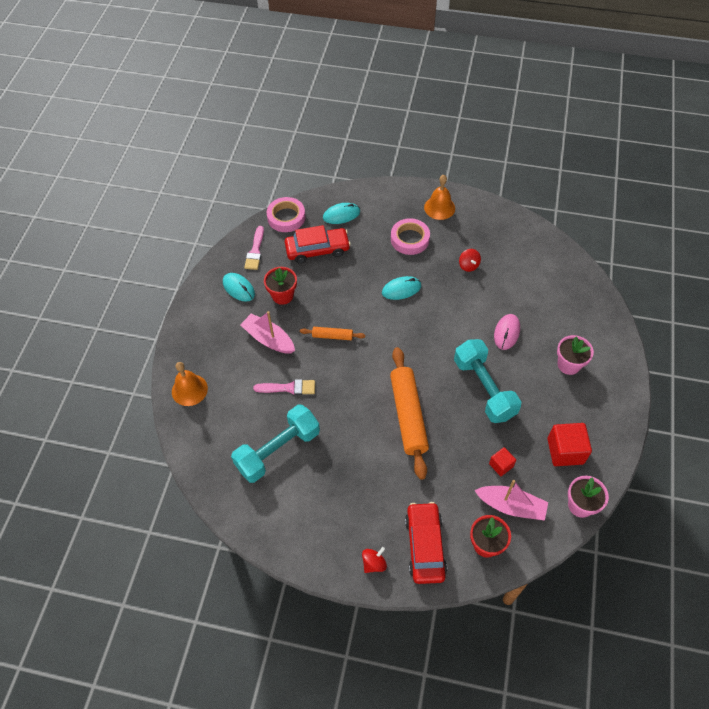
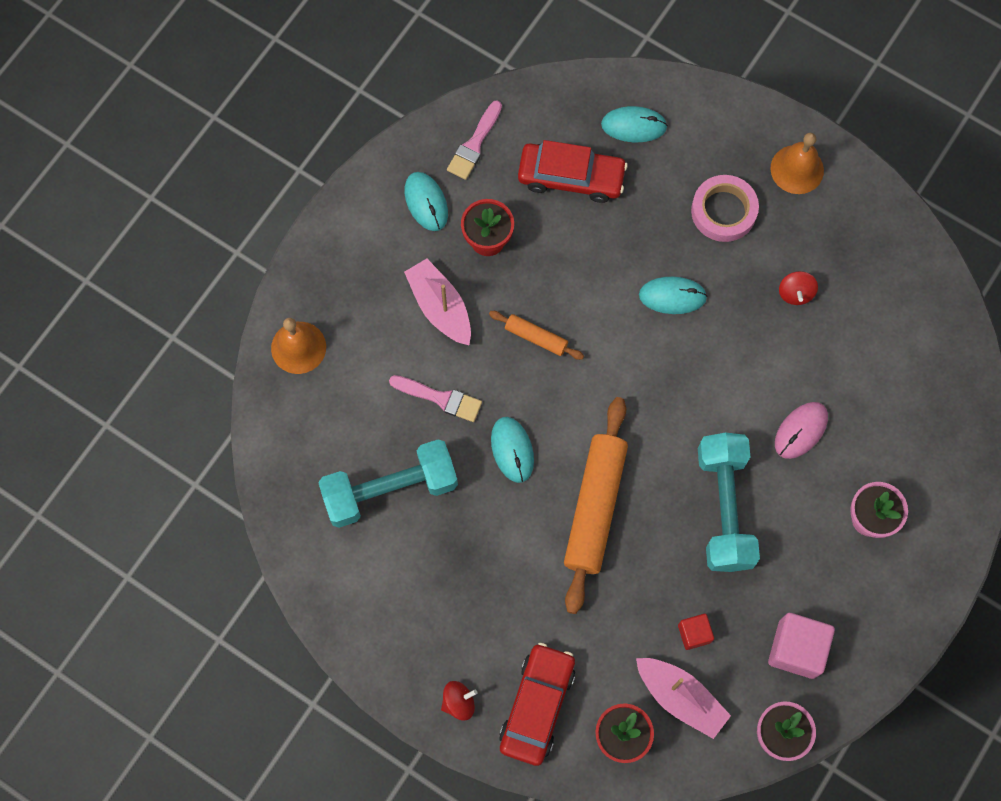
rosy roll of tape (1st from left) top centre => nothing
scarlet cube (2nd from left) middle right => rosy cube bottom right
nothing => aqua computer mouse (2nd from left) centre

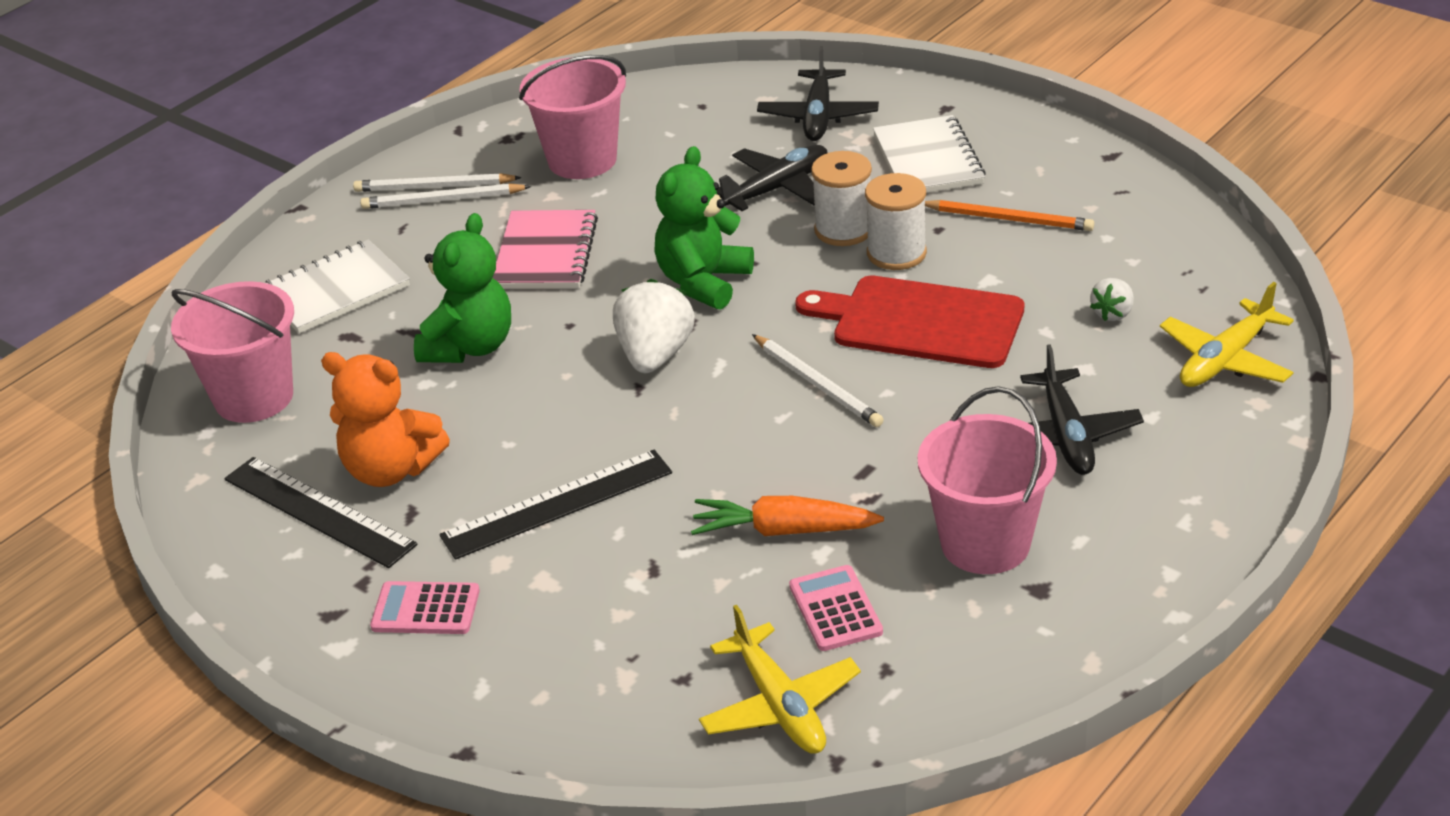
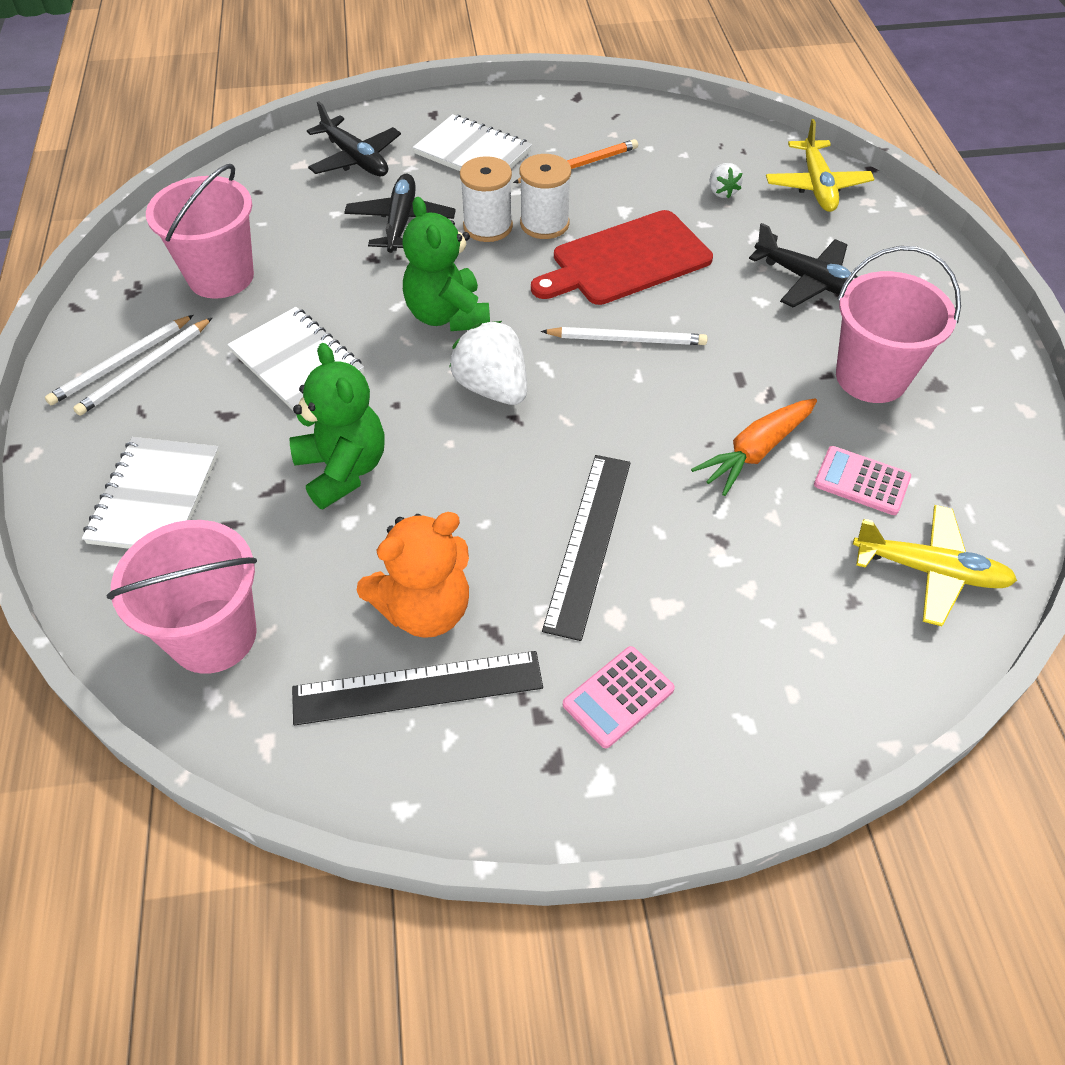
rosy notebook top centre => white notebook (2nd from left) middle left

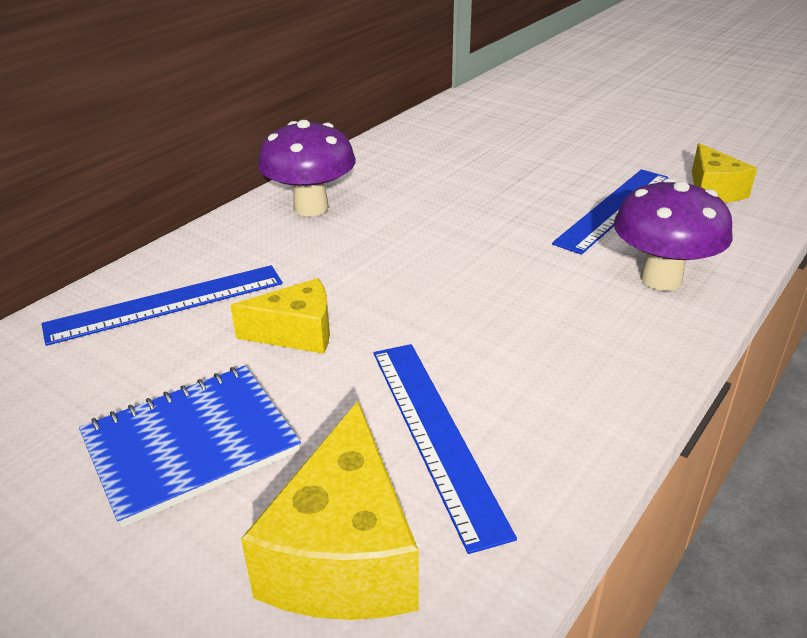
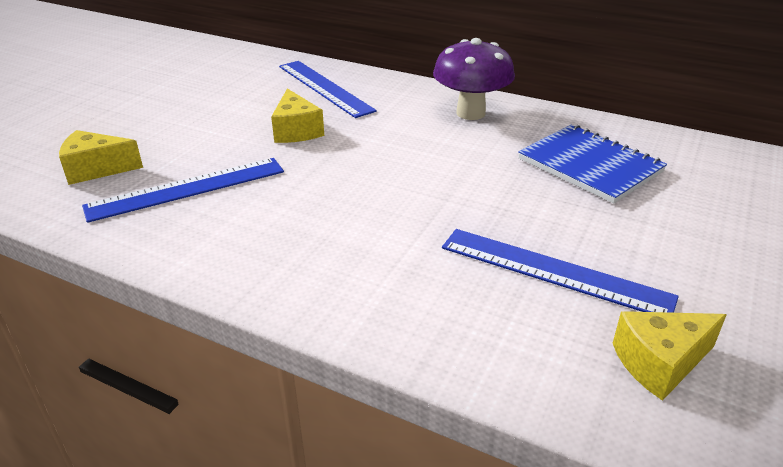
cobalt notebook bottom left => cobalt notebook middle right, move
bright yellow cheese wedge (2nd from left in the first image) bottom centre => bright yellow cheese wedge (1st from left) middle left, x0.63
purple toadstool (2nd from left) middle right => nothing

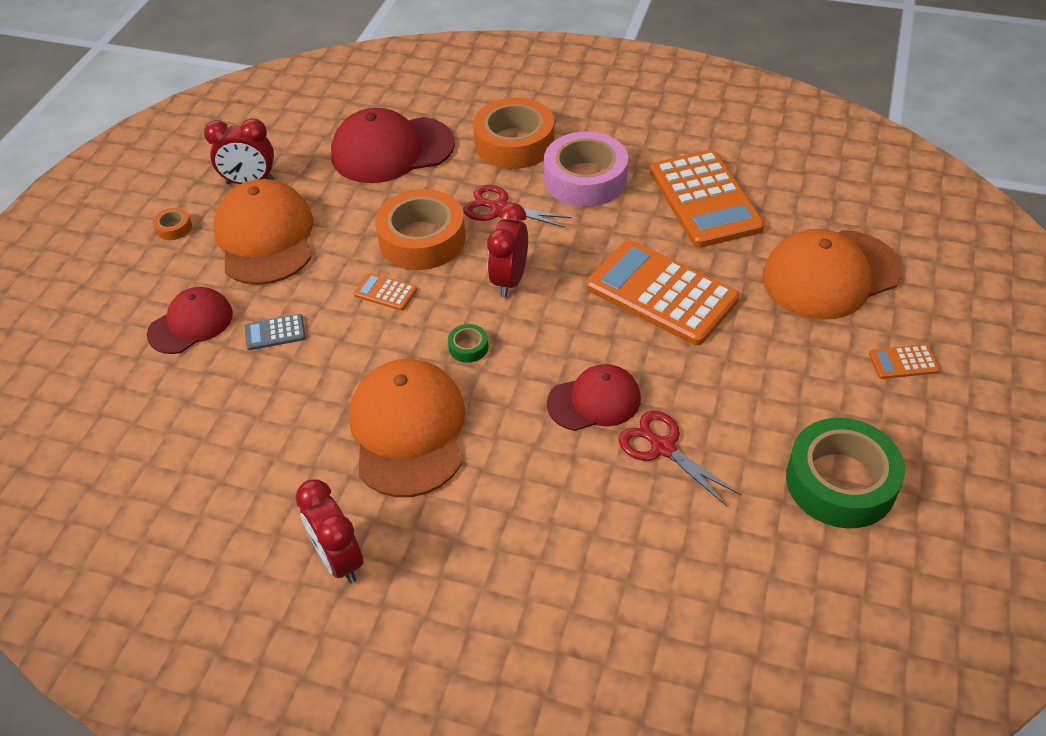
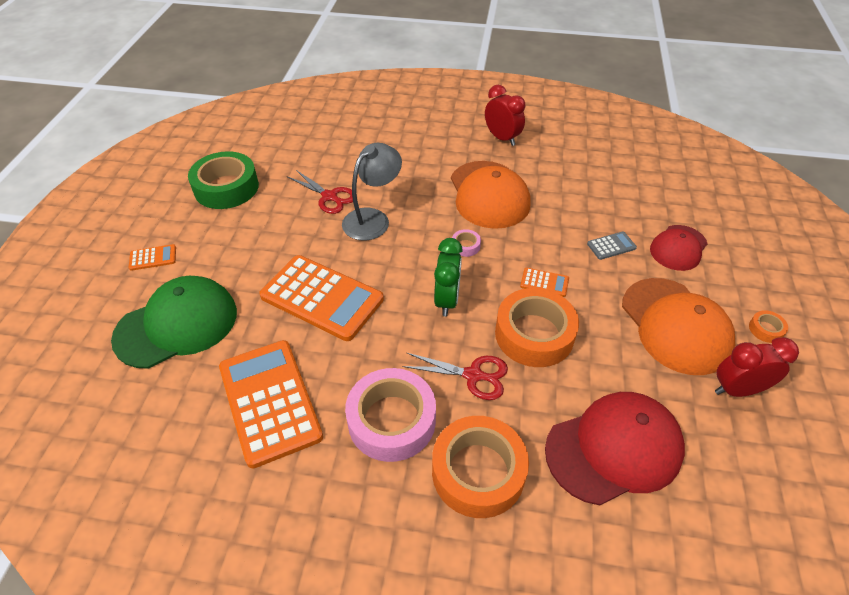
leaf-green roll of tape (1st from left) centre => rosy roll of tape (2nd from left) centre
scarlet alarm clock (3rd from left) centre => leaf-green alarm clock centre
scarlet baseball cap (3rd from left) centre => ash-grey lamp top centre
bright orange baseball cap (3rd from left) middle right => leaf-green baseball cap middle left

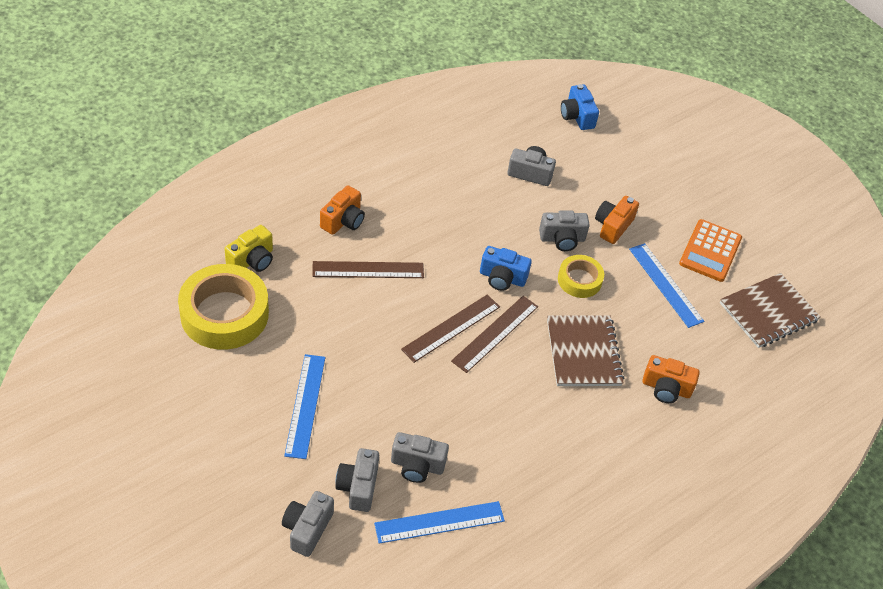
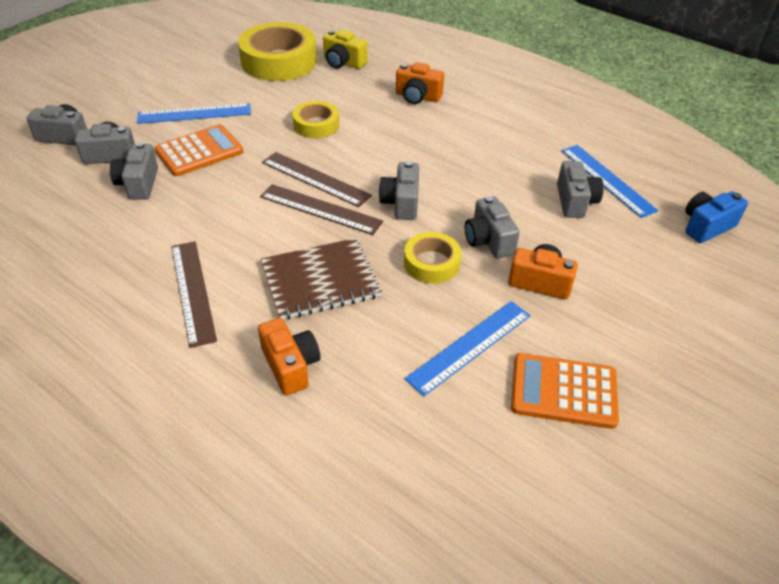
dark brown measuring stick (1st from left) centre => dark brown measuring stick (1st from left) middle left, move
cobalt measuring stick (2nd from left in the first image) bottom centre => cobalt measuring stick (3rd from left) top right, move
cobalt camera (1st from left) centre => ash-grey camera (4th from left) top centre
bright orange camera (3rd from left in the first image) middle right => bright orange camera (1st from left) centre, 150 degrees clockwise
dark brown notebook (2nd from left) middle right => nothing
nothing => bright orange adding machine (1st from left) top left
nothing => bright yellow roll of tape (2nd from left) top centre

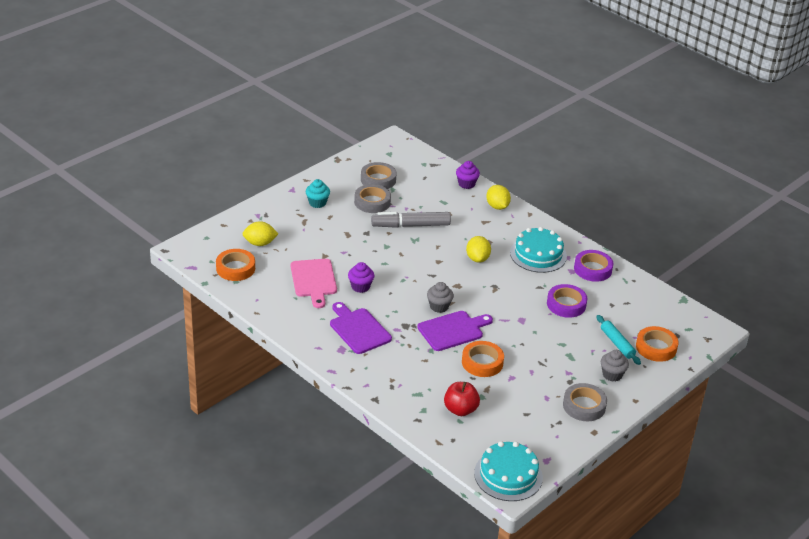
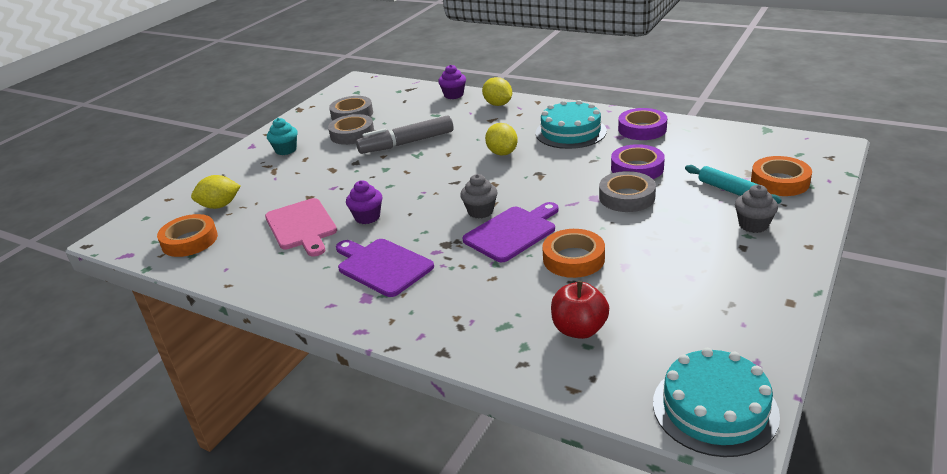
ash-grey roll of tape (3rd from left) bottom right => ash-grey roll of tape (3rd from left) centre, move

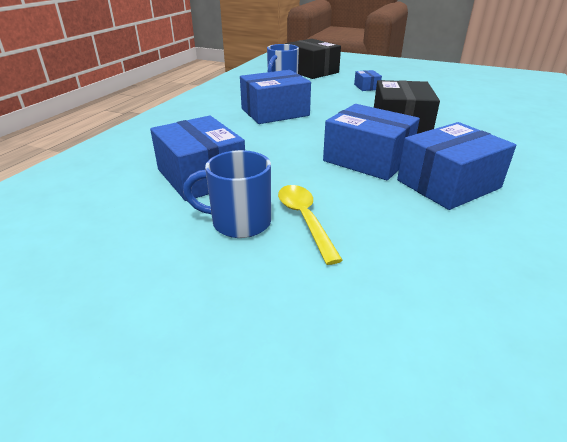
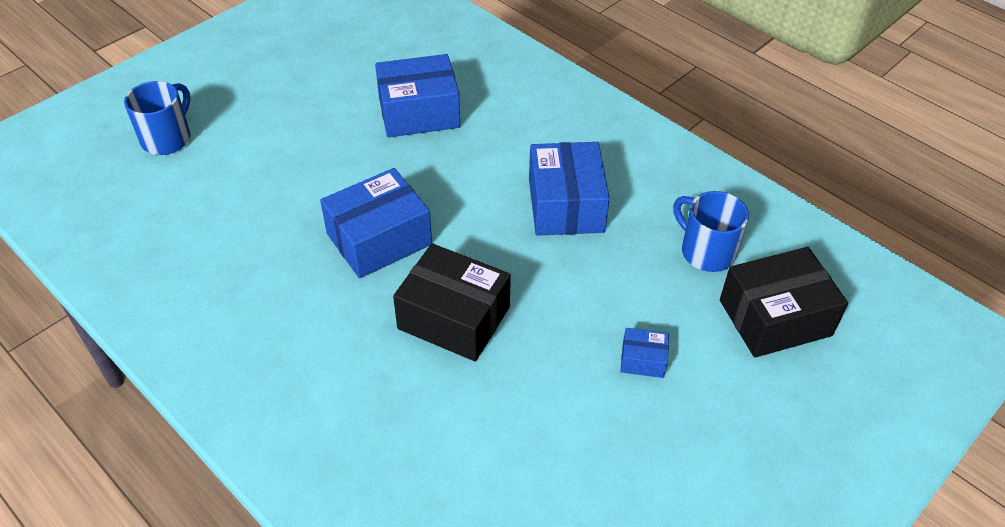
cobalt coffee mug (1st from left) centre => cobalt coffee mug (1st from left) top left, move
bright yellow teaspoon centre => nothing
cobalt package (5th from left) middle right => nothing

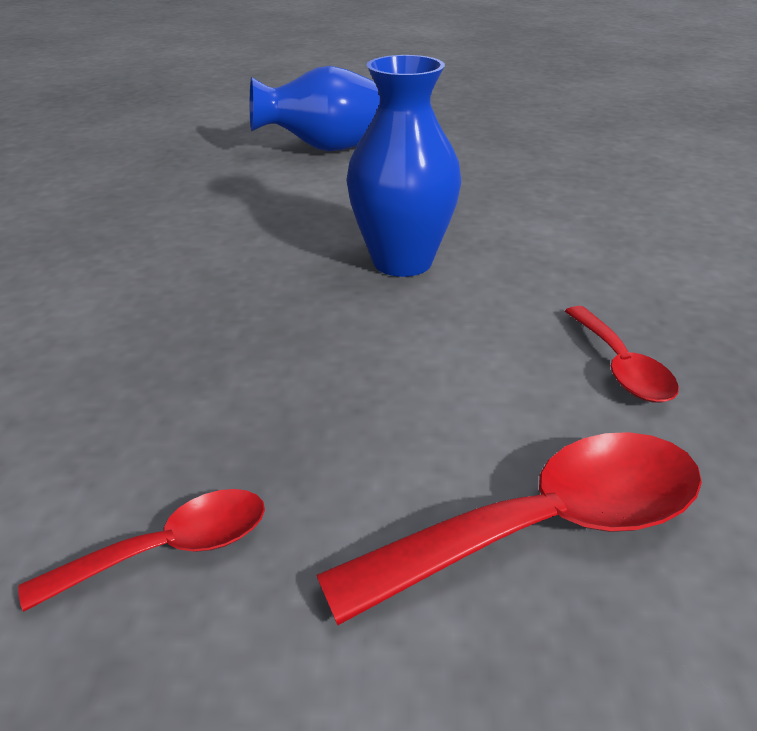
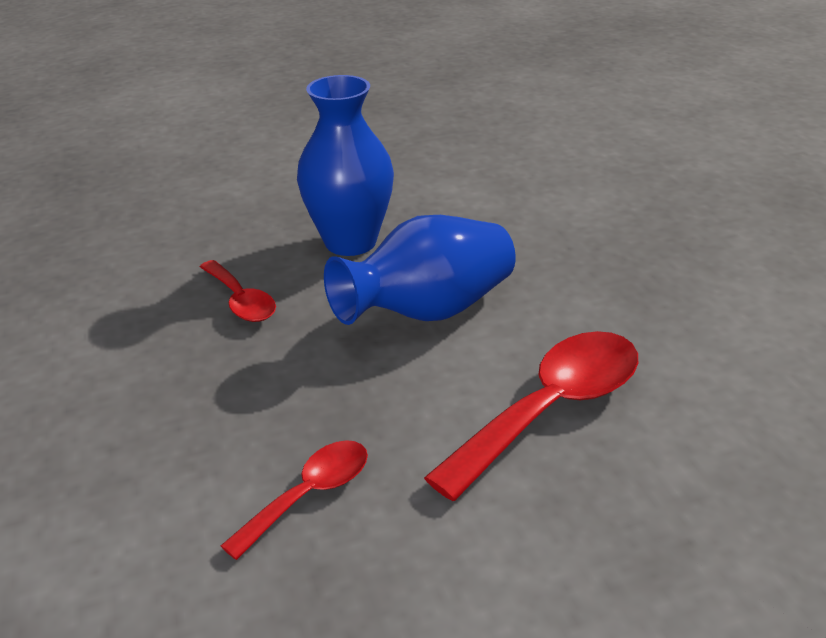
cobalt flower vase (1st from left in the first image) top centre => cobalt flower vase (2nd from left) centre, move
scarlet teaspoon (3rd from left in the first image) middle right => scarlet teaspoon (1st from left) middle left, move

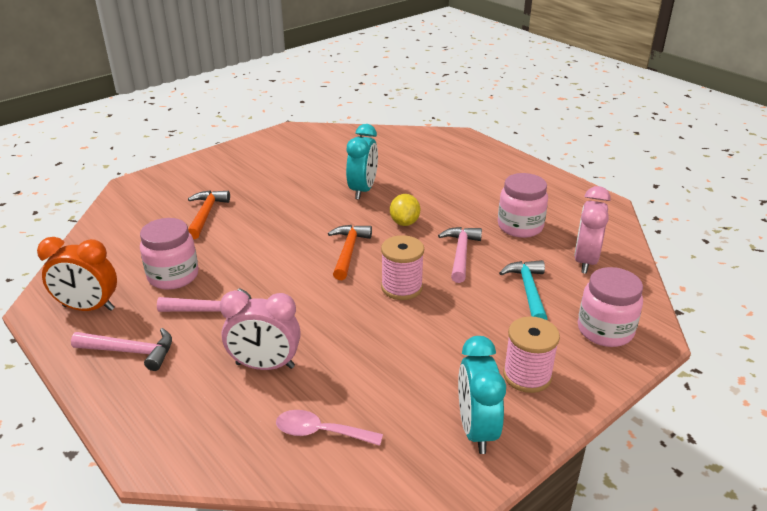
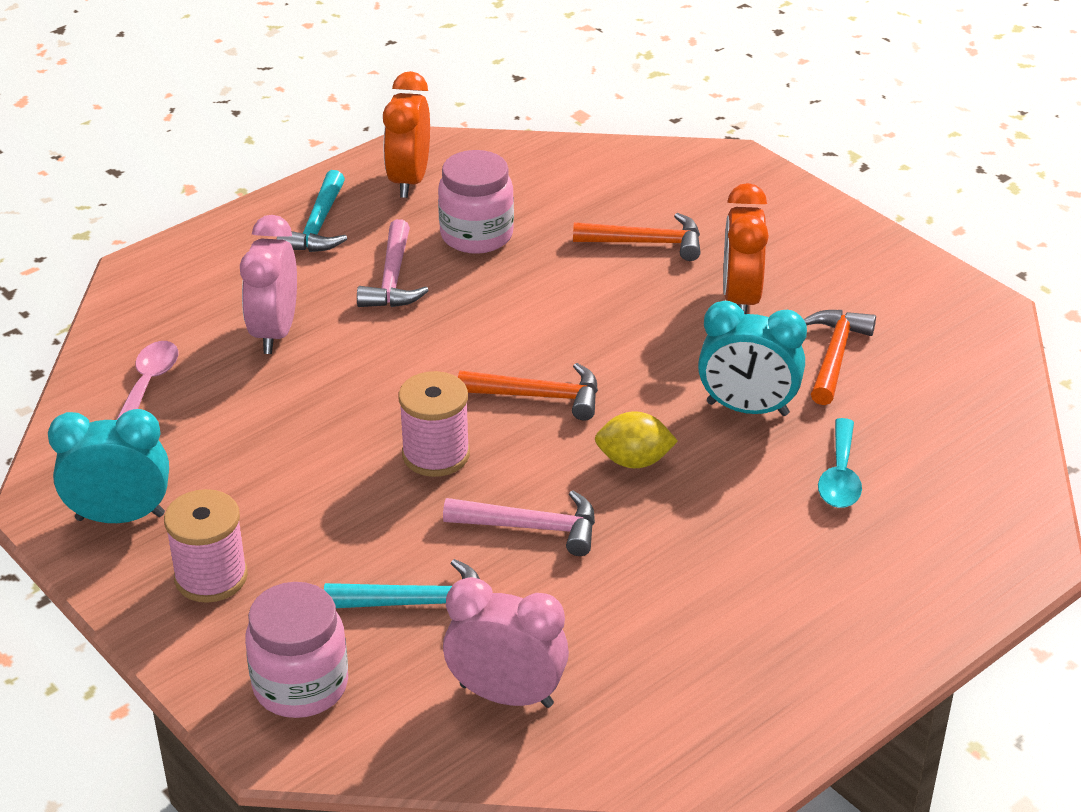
rosy carpenter's hammer (1st from left) bottom left => aqua carpenter's hammer (1st from left) top left
rosy jar (2nd from left) middle right => nothing
nothing => bright orange alarm clock (2nd from left) top right
nothing => bright orange carpenter's hammer (3rd from left) middle right
nothing => aqua teaspoon middle right

